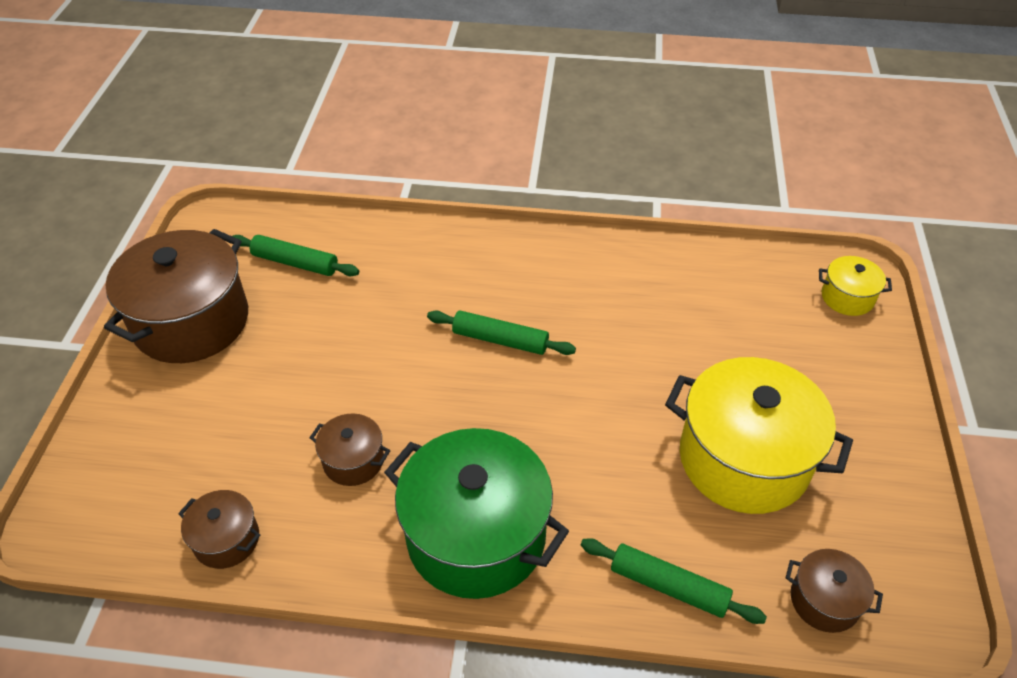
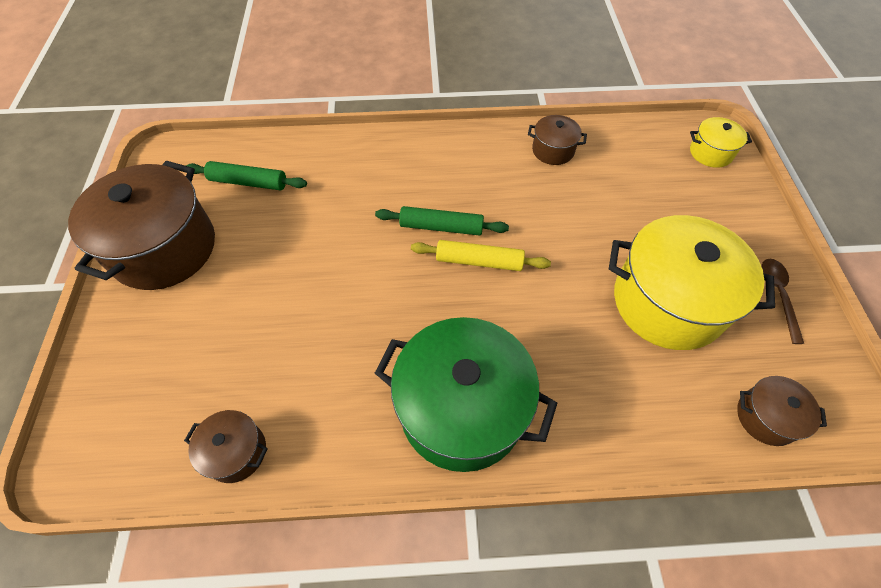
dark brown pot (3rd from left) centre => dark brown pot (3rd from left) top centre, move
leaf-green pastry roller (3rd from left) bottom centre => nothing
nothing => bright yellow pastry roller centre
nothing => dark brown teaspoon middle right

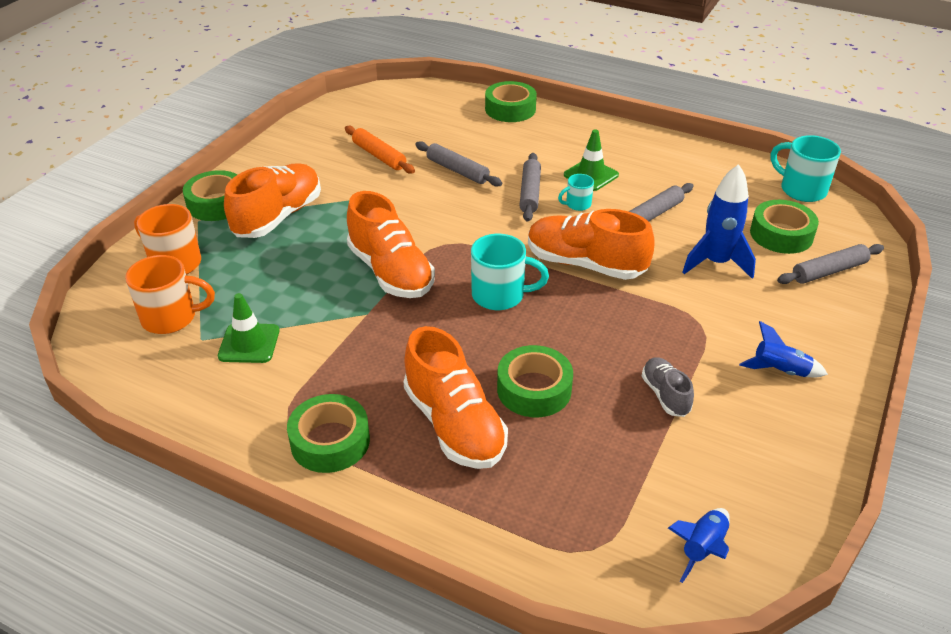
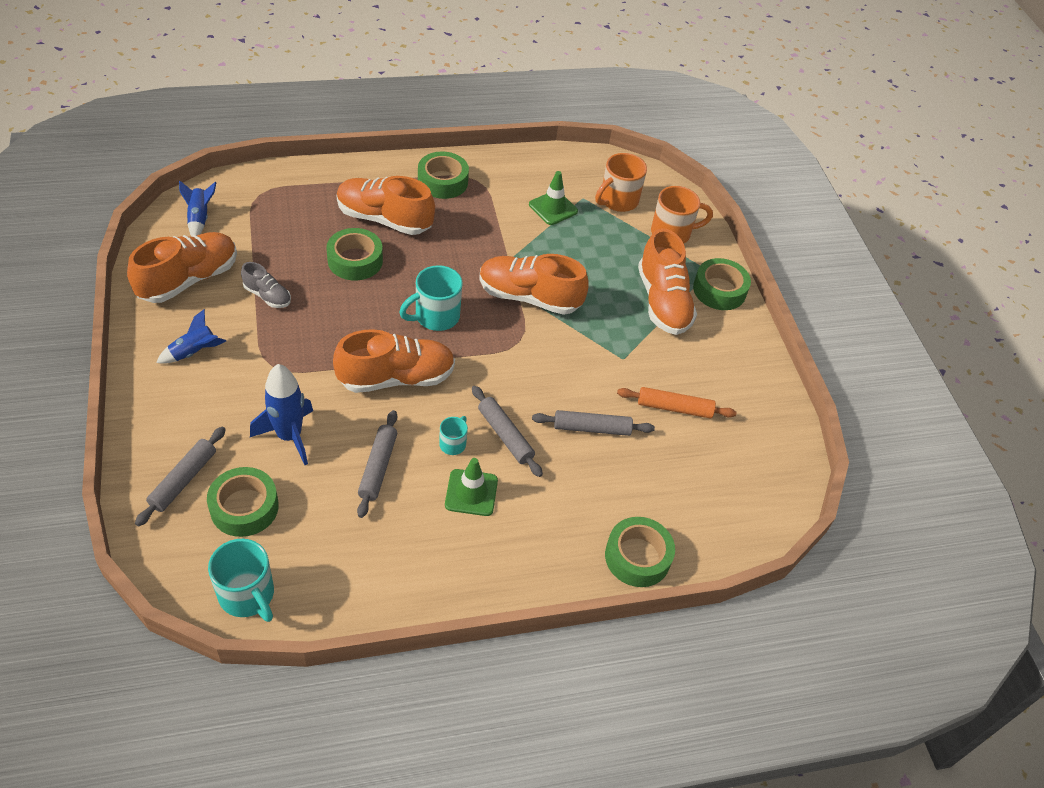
aqua coffee mug (3rd from left in the first image) top right => aqua coffee mug (1st from left) bottom left, 45 degrees clockwise
nothing => bright orange sneaker (1st from left) middle left

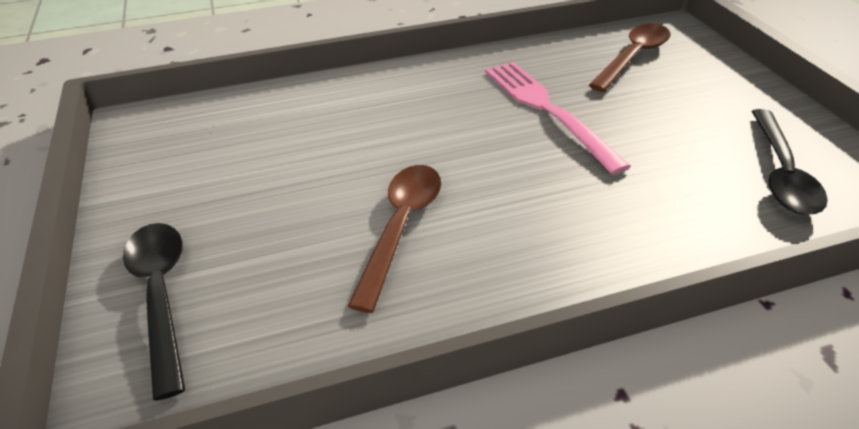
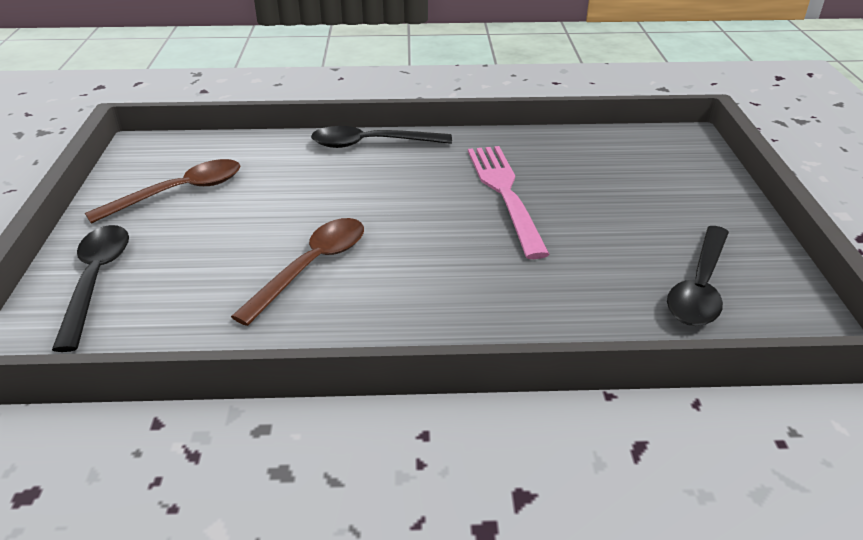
dark brown teaspoon (2nd from left in the first image) top right => dark brown teaspoon (1st from left) middle left, move
nothing => ebony teaspoon (2nd from left) top centre

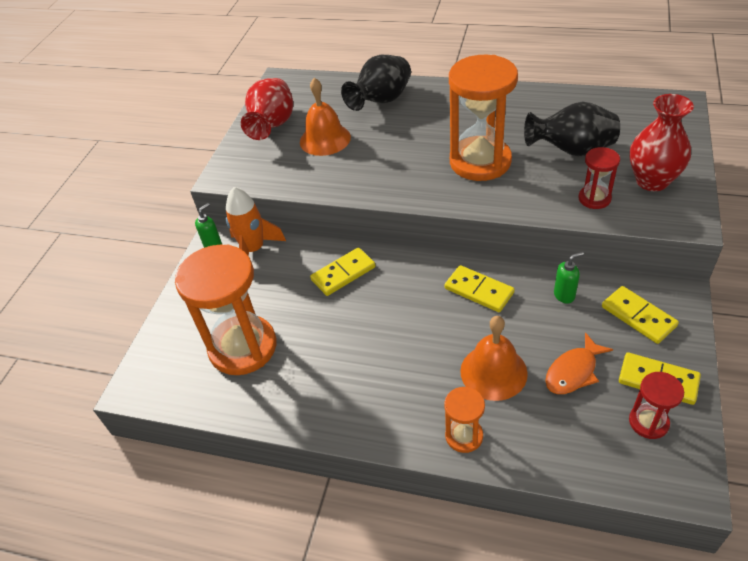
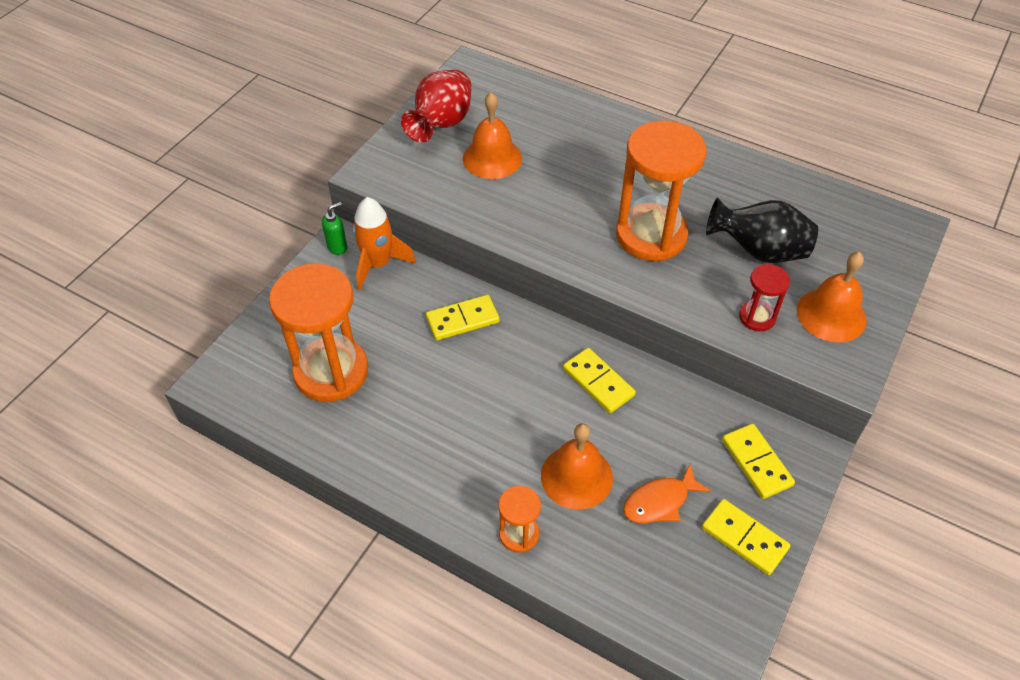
ebony flower vase (1st from left) top centre => nothing
leaf-green pump bottle (2nd from left) middle right => nothing
scarlet sandglass (2nd from left) bottom right => nothing
scarlet flower vase (2nd from left) top right => bright orange school bell (3rd from left) middle right

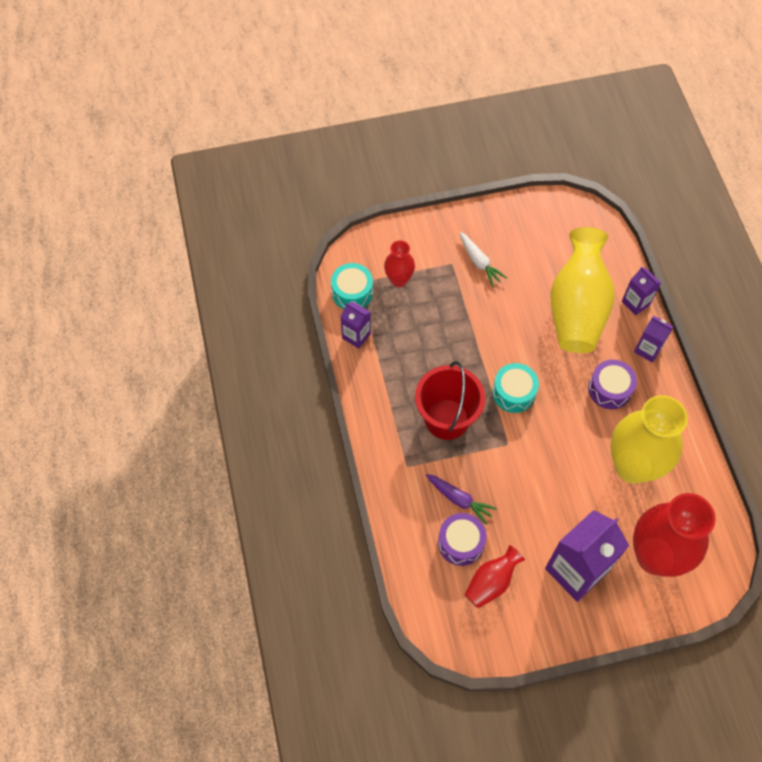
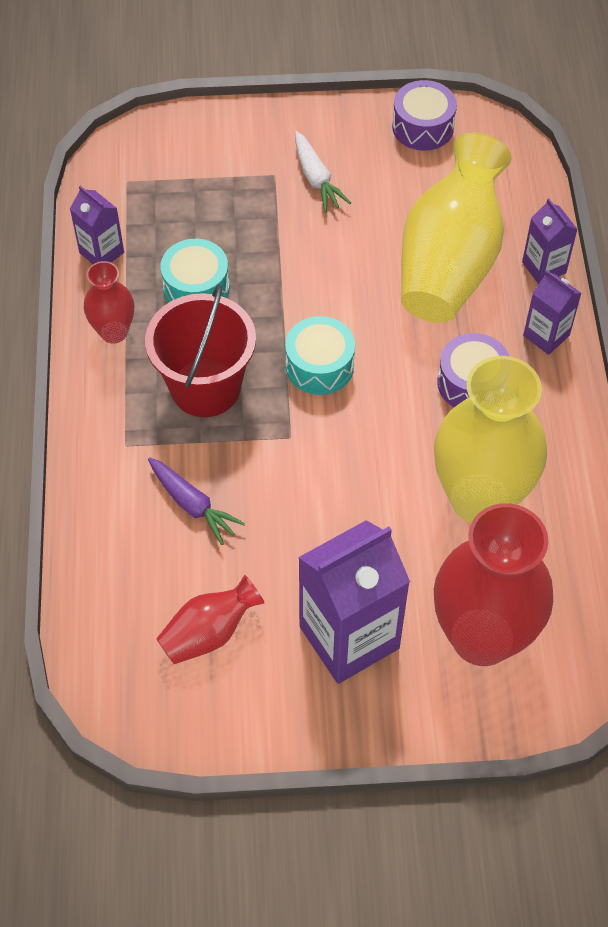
aqua snare drum (1st from left) centre => aqua snare drum (1st from left) top left, move
scarlet flower vase (1st from left) centre => scarlet flower vase (1st from left) top left, move
purple snare drum (1st from left) bottom centre => purple snare drum (1st from left) top right, move

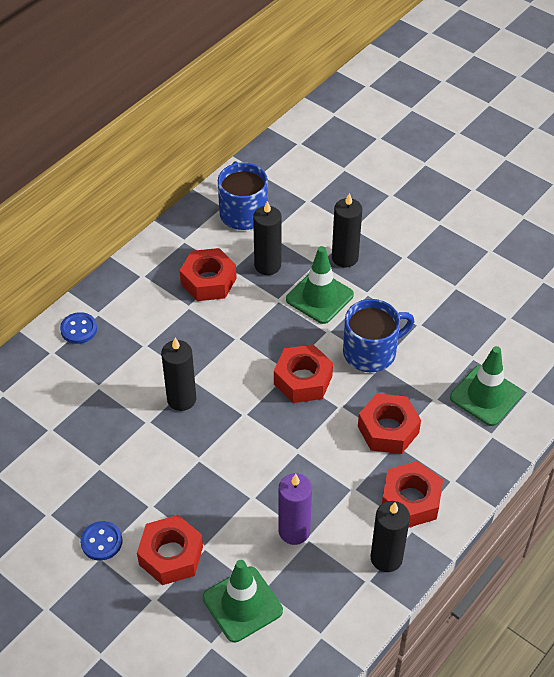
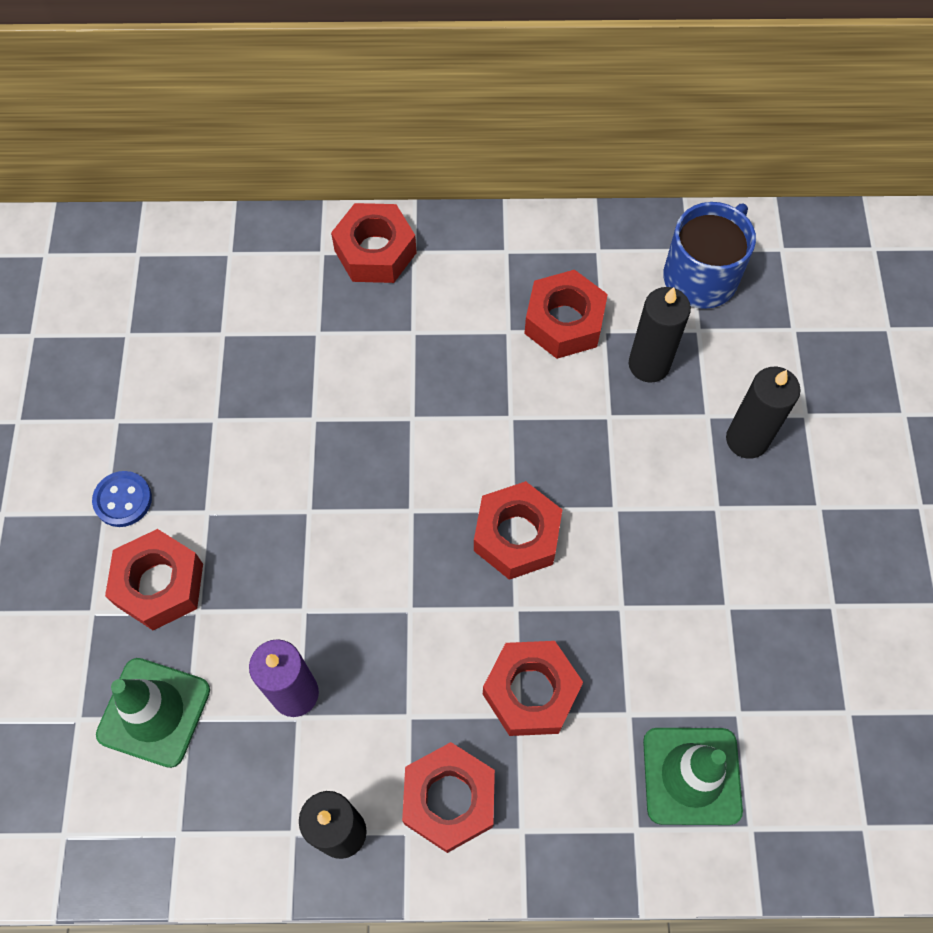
cobalt shirt button (1st from left) middle left => scarlet hexagon nut (2nd from left) top centre
ebony candle (1st from left) middle left => nothing
leaf-green safety cone (2nd from left) centre => nothing
cobalt coffee mug (2nd from left) middle right => nothing

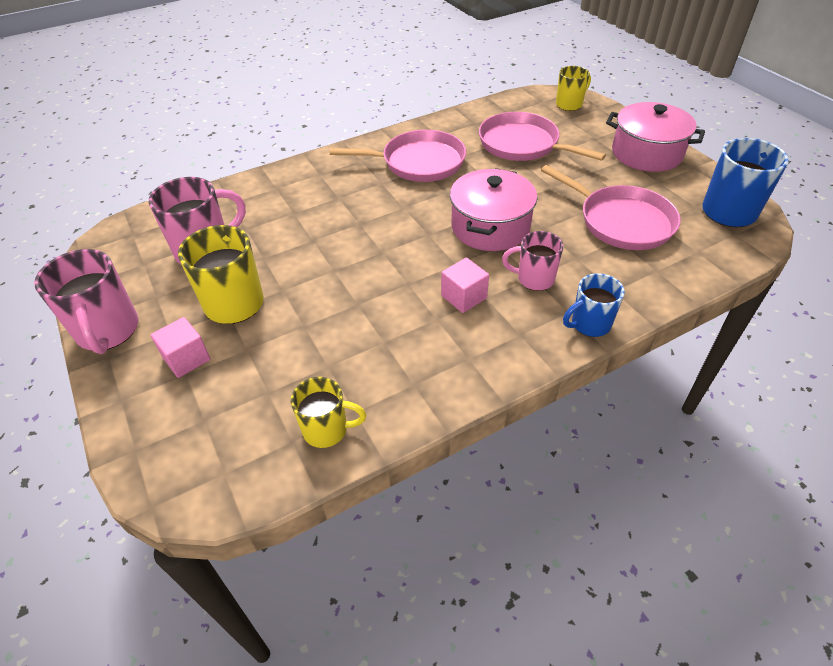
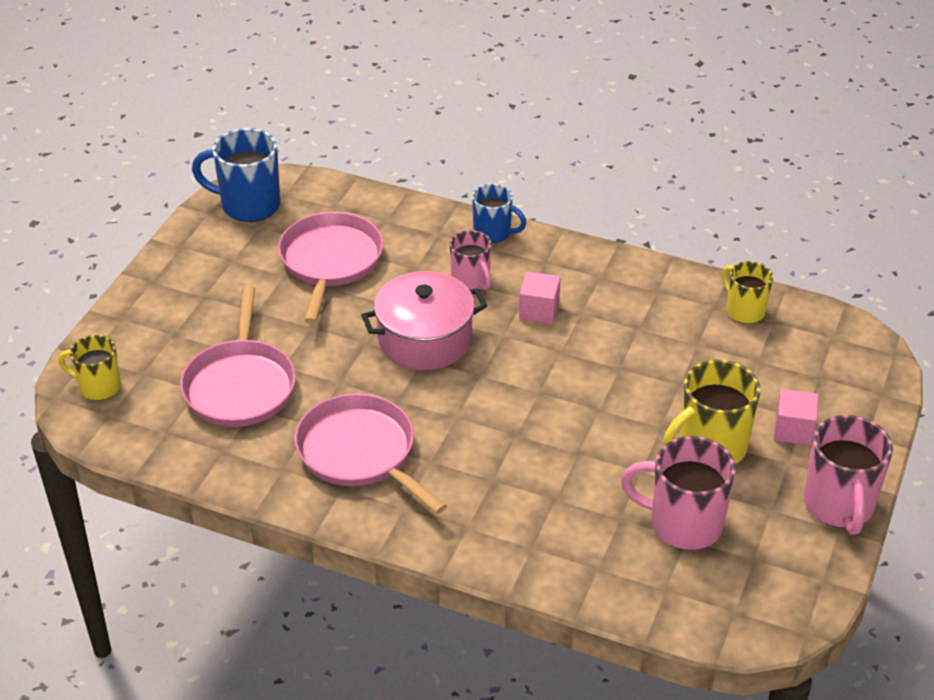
rosy coffee mug (1st from left in the first image) middle left => rosy coffee mug (3rd from left) bottom right, 150 degrees clockwise
rosy pot (2nd from left) top right => nothing

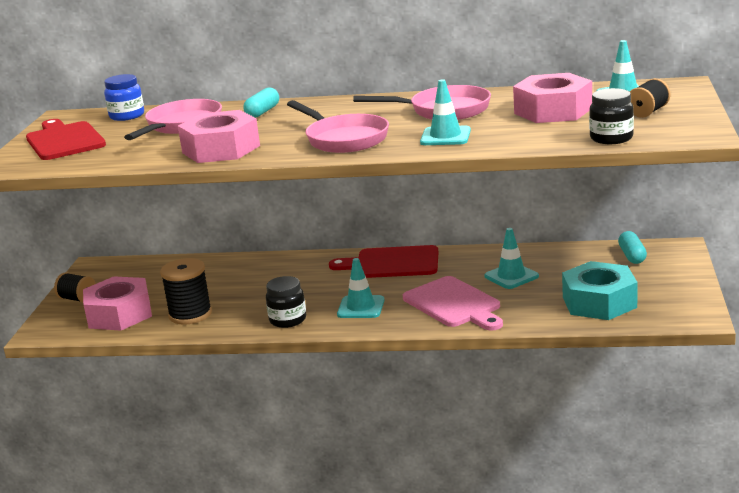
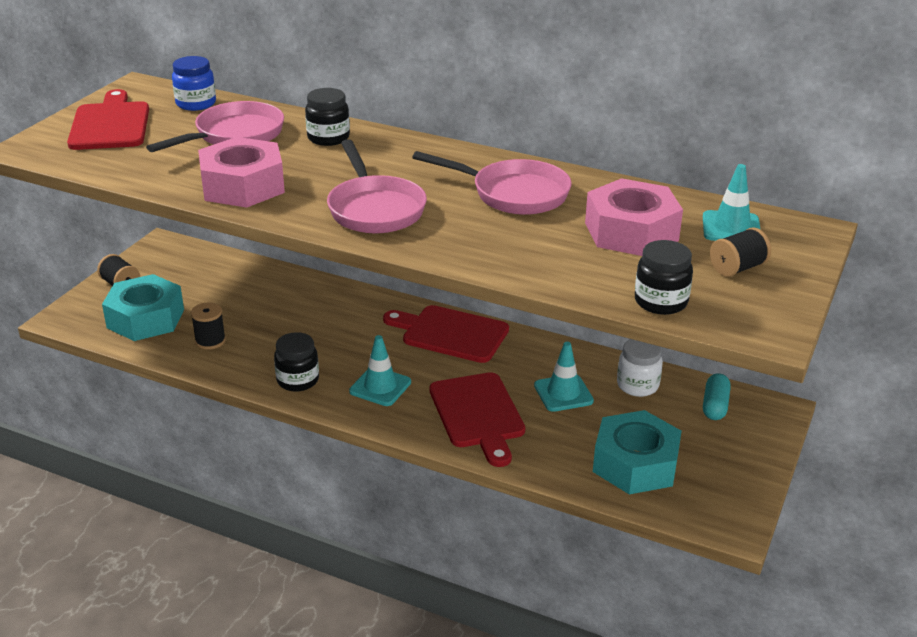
rosy hexagon nut (1st from left) middle left => aqua hexagon nut (1st from left) middle left
ebony spool (2nd from left) middle left, x0.64
aqua capsule (1st from left) top centre => ebony jar (2nd from left) top centre
rosy cutting board centre => scarlet cutting board (3rd from left) centre
aqua safety cone (2nd from left) top centre => nothing
nothing => white jar middle right

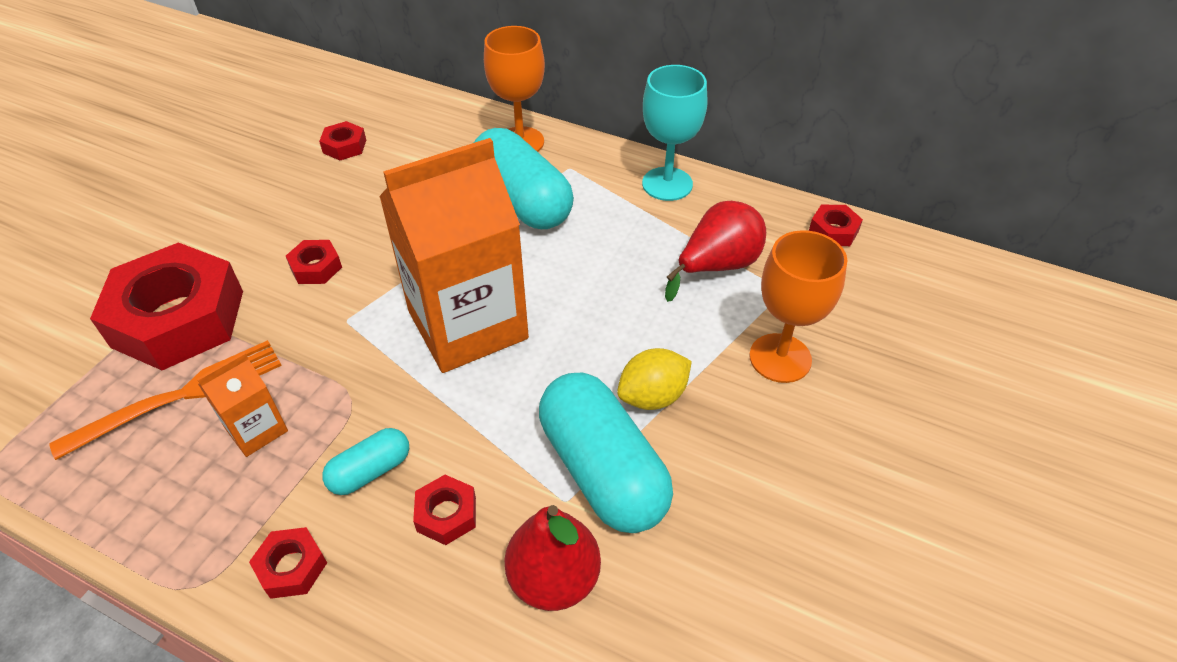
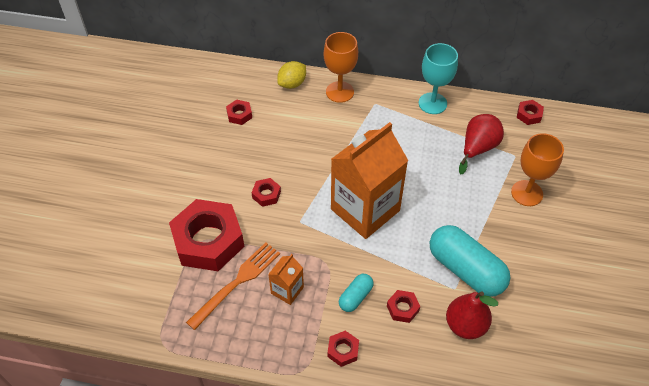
aqua capsule (2nd from left) top centre => nothing
bright yellow toy lemon centre => bright yellow toy lemon top centre, move

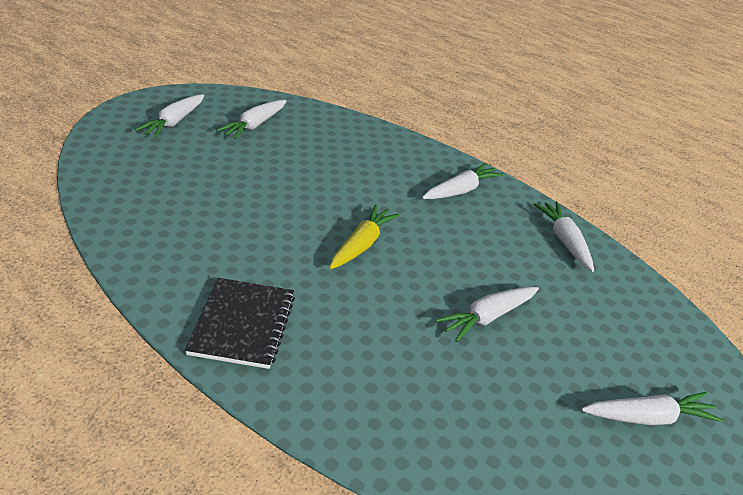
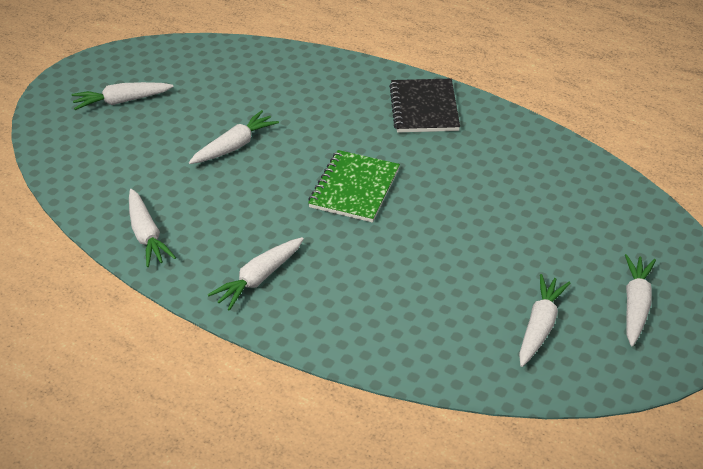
bright yellow toy carrot centre => leaf-green notebook centre

